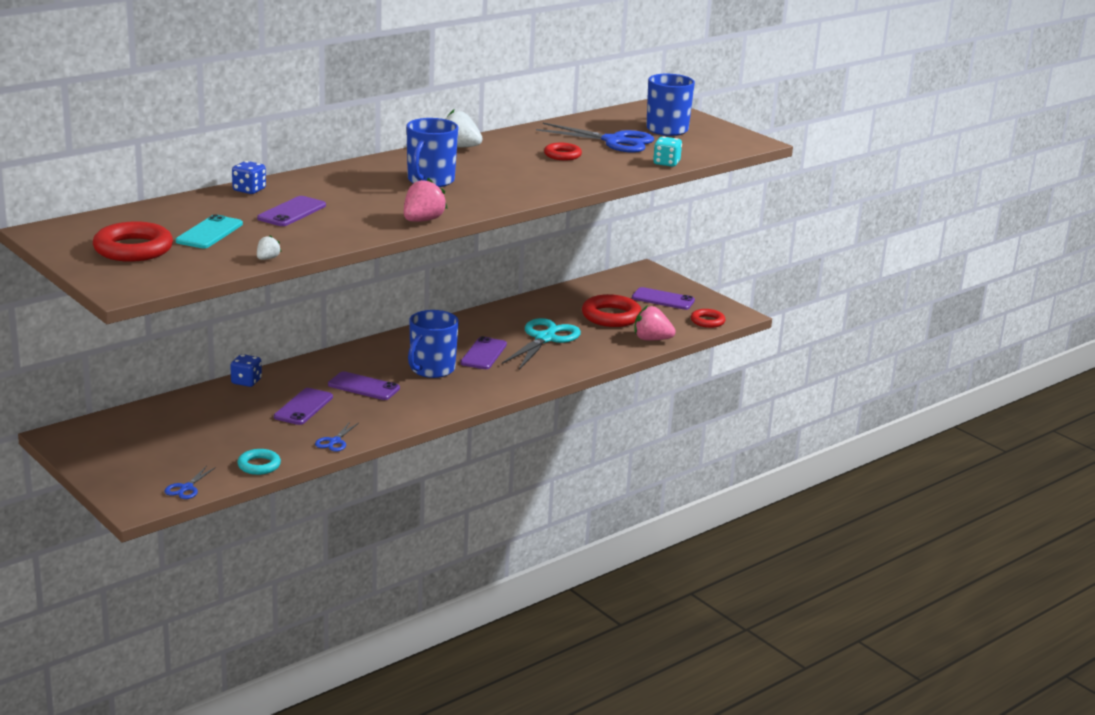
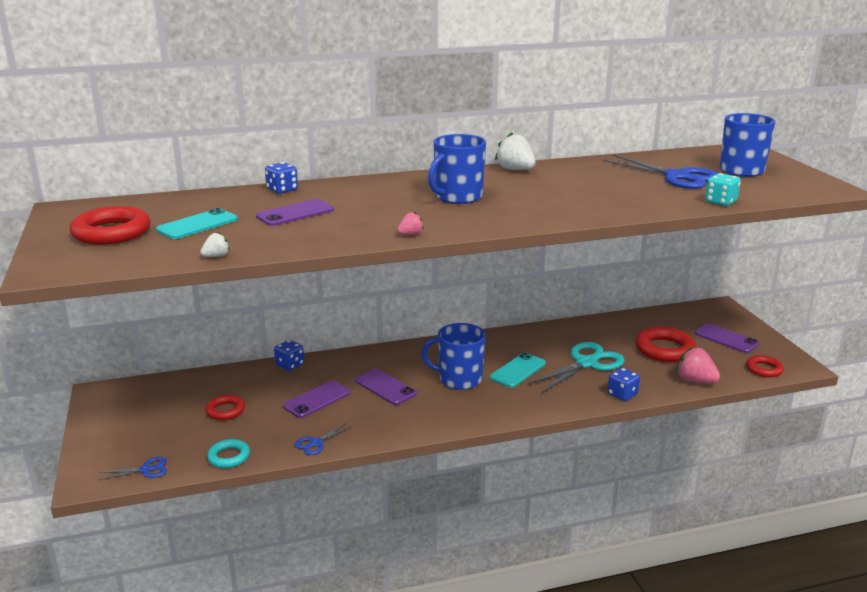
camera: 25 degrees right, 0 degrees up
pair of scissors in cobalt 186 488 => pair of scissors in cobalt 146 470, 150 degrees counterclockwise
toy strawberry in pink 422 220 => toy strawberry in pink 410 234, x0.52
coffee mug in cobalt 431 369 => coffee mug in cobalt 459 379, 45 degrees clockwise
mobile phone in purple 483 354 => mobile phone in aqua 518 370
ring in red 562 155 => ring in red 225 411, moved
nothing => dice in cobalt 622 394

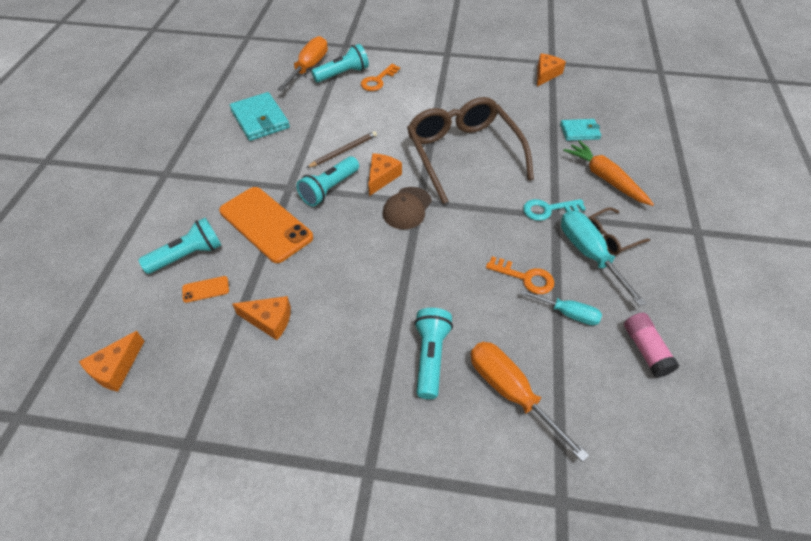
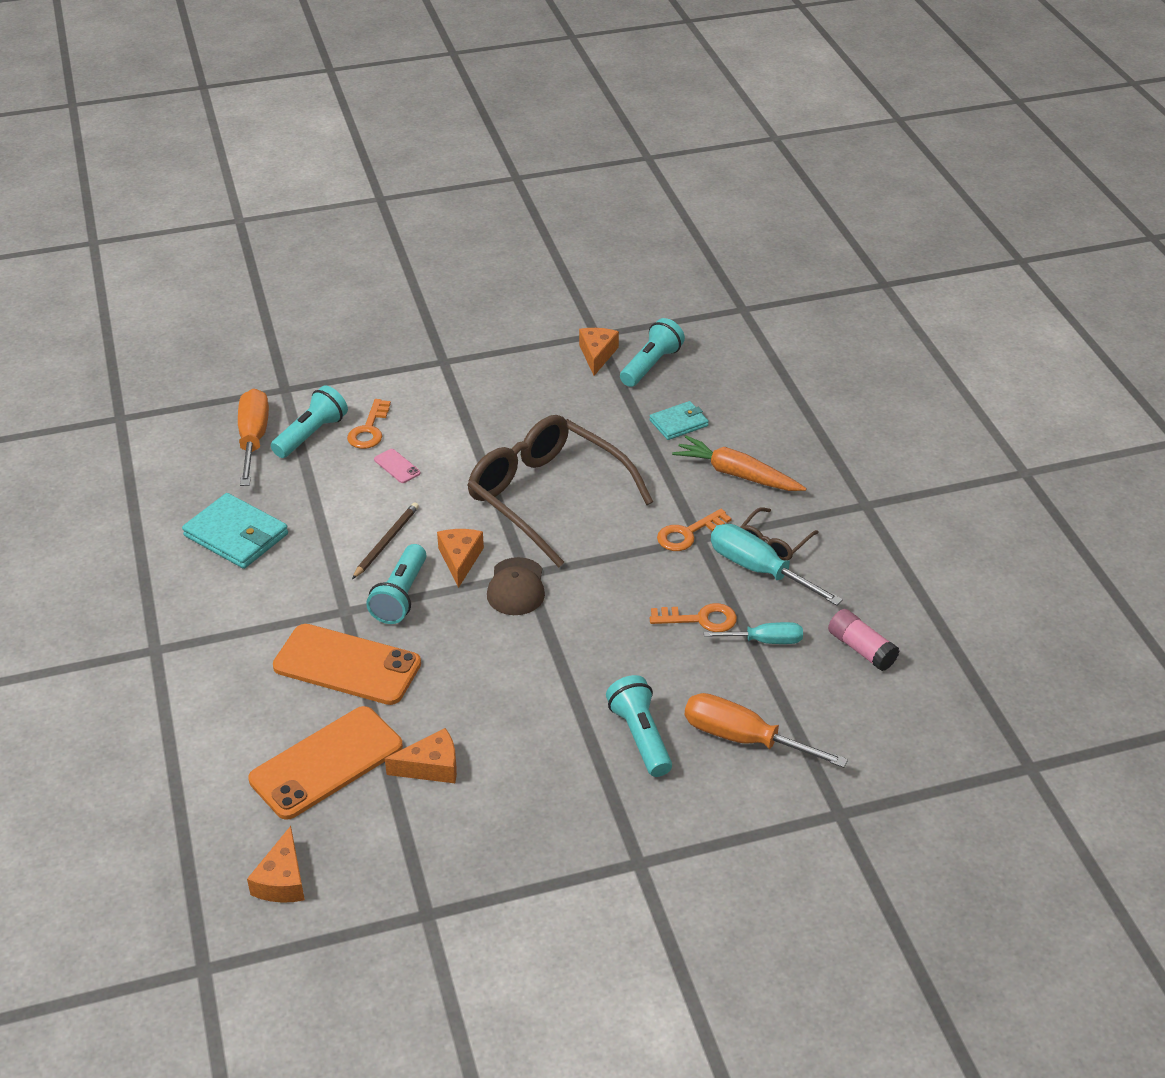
camera: 25 degrees left, 10 degrees down
pocket torch in aqua 188 255 => pocket torch in aqua 651 365, moved
mobile phone in orange 205 289 => mobile phone in orange 326 763, x2.45
key in aqua 548 210 => key in orange 688 534
nothing => mobile phone in pink 397 466

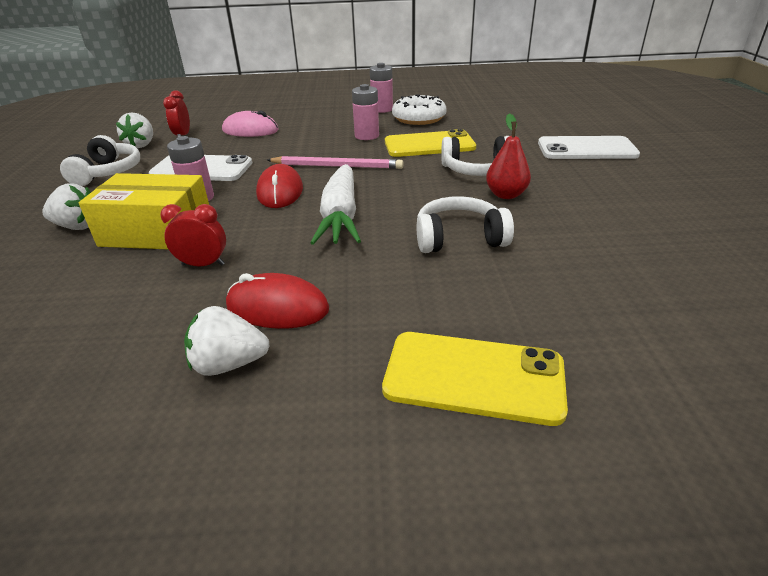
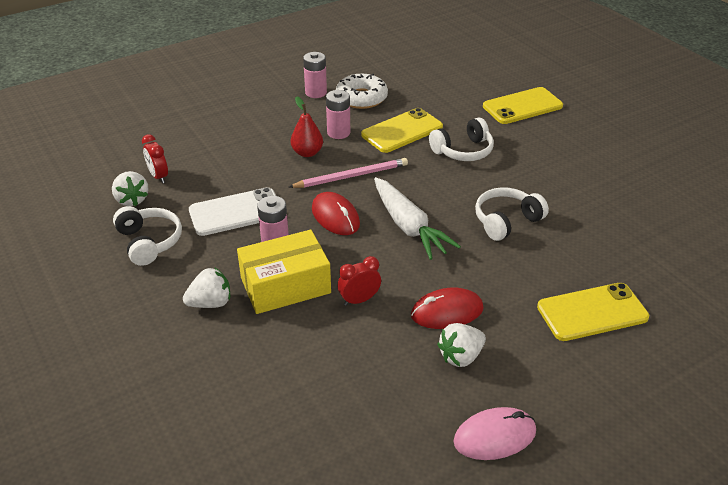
camera: 30 degrees left, 5 degrees up
computer mouse in pink 250 130 => computer mouse in pink 494 436, moved
pear in red 506 195 => pear in red 307 153, moved
mobile phone in white 586 149 => mobile phone in yellow 522 106

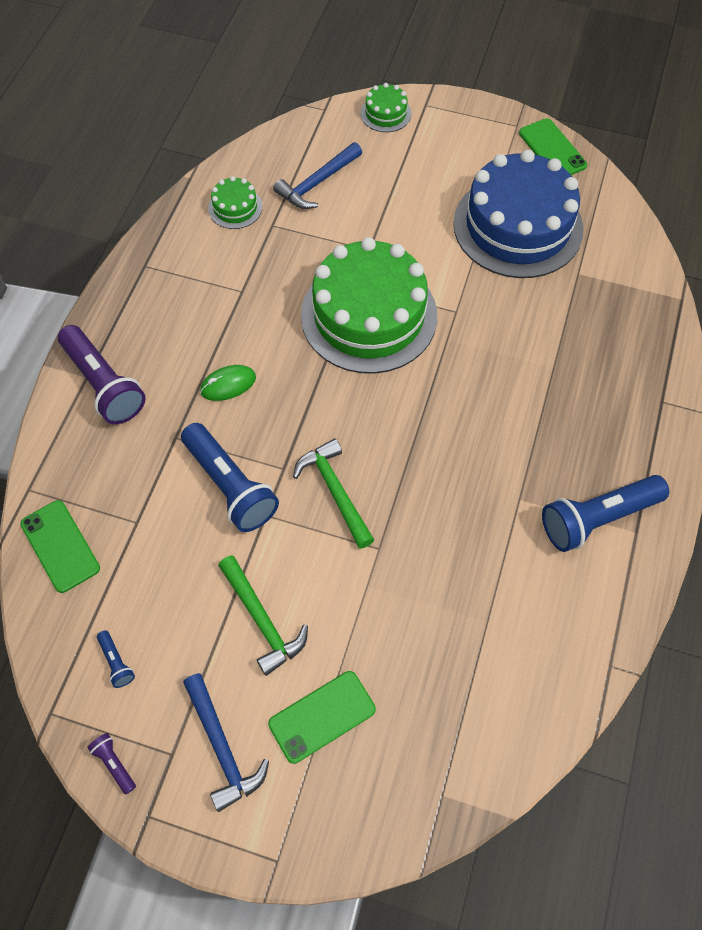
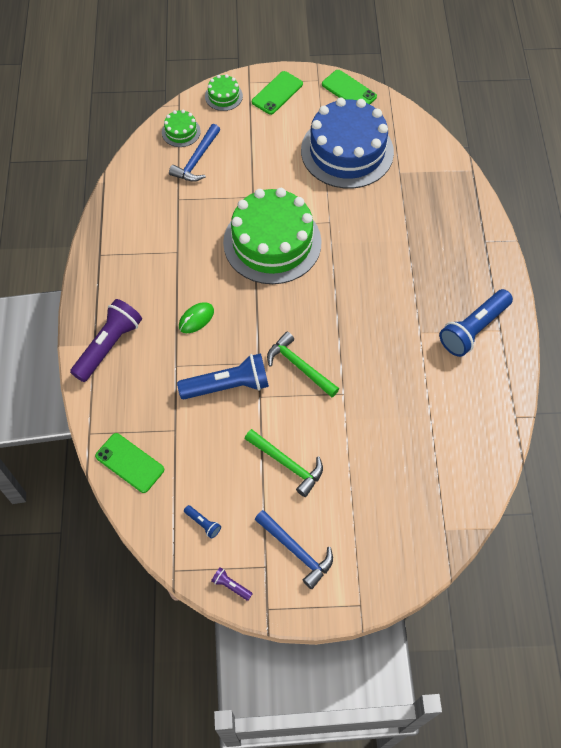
camera: 20 degrees left, 0 degrees up
pocket torch in purple 103 384 => pocket torch in purple 109 346, 90 degrees counterclockwise
pocket torch in cobalt 230 486 => pocket torch in cobalt 228 386, 45 degrees counterclockwise
layer cake in green 235 207 => layer cake in green 181 132, moved
mobile phone in green 322 716 => mobile phone in green 277 93, moved

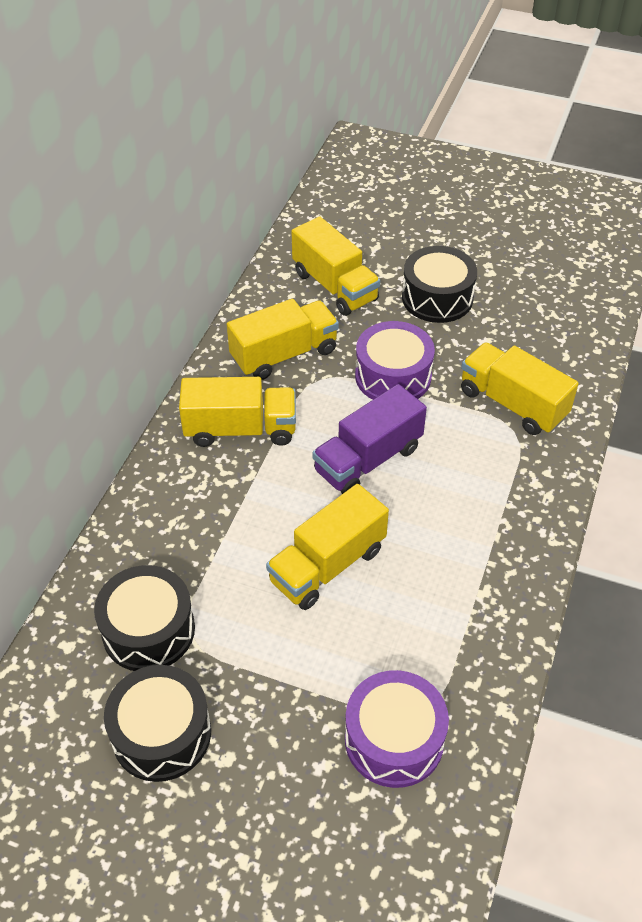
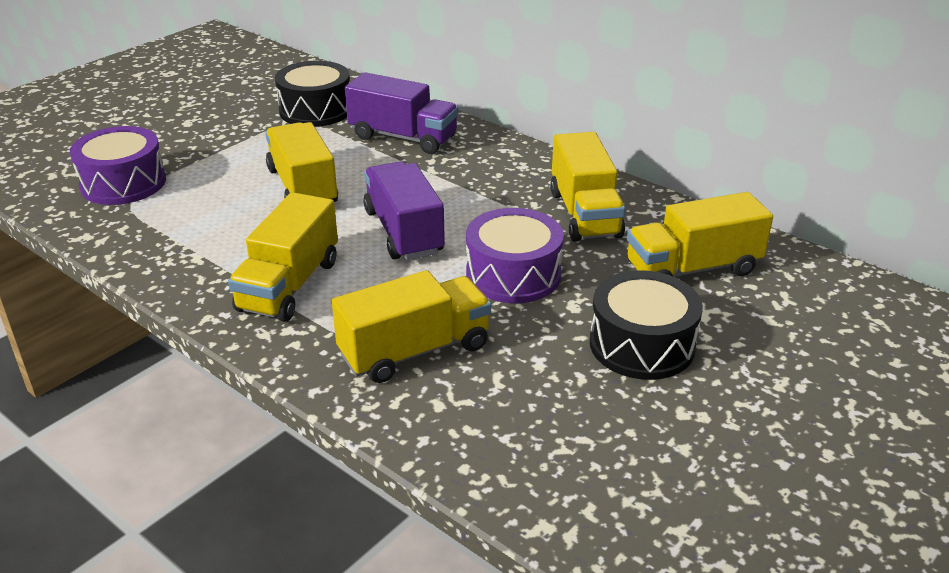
camera: 110 degrees right, 15 degrees down
drum in jet-black 161 733 => nothing
truck in yellow 240 429 => truck in yellow 289 285, moved
nothing => truck in purple 403 137

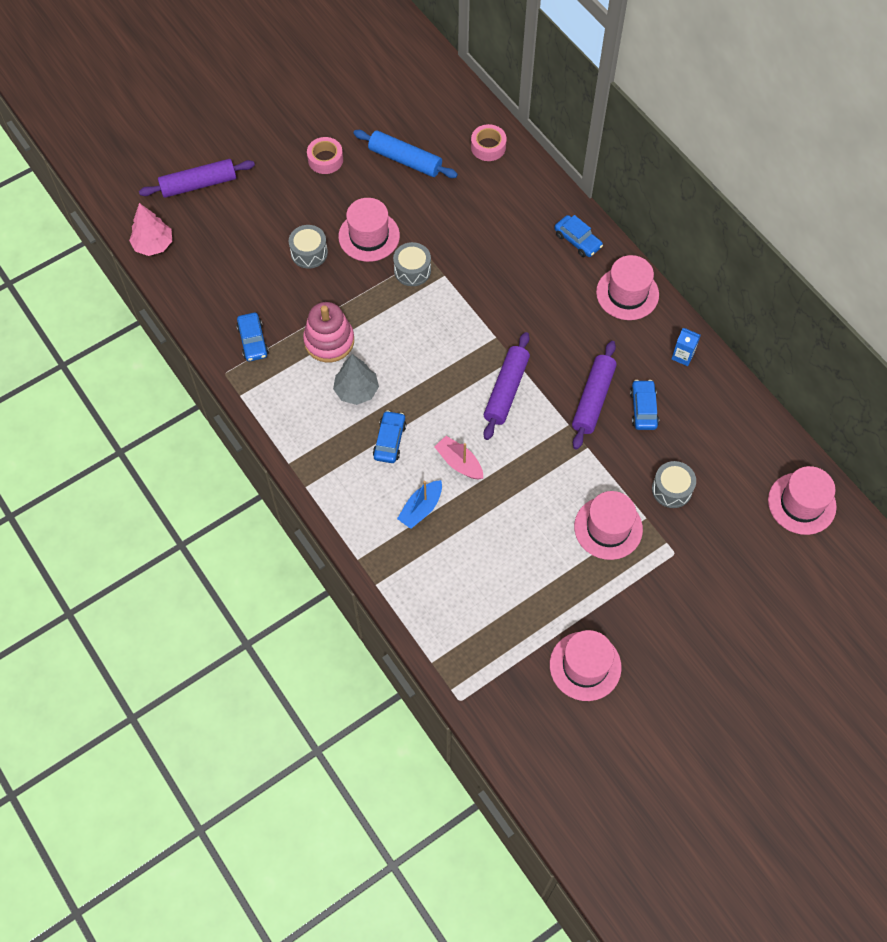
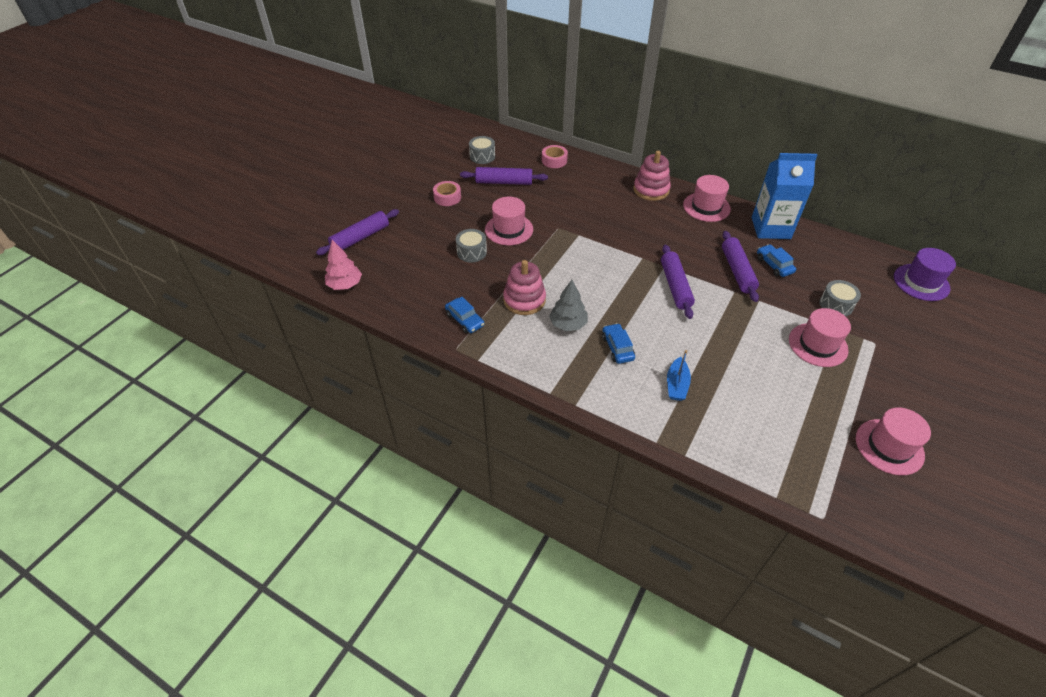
camera: 25 degrees left, 15 degrees down
rolling pin in cobalt 405 160 => rolling pin in purple 504 182
drum in grey 412 270 => drum in grey 482 156, moved
sailboat in pink 459 463 => nothing
automobile in cobalt 577 240 => stacking toy in pink 651 190
milk carton in cobalt 682 356 => milk carton in cobalt 770 228, x2.46
tall hat in pink 801 503 => tall hat in purple 921 282

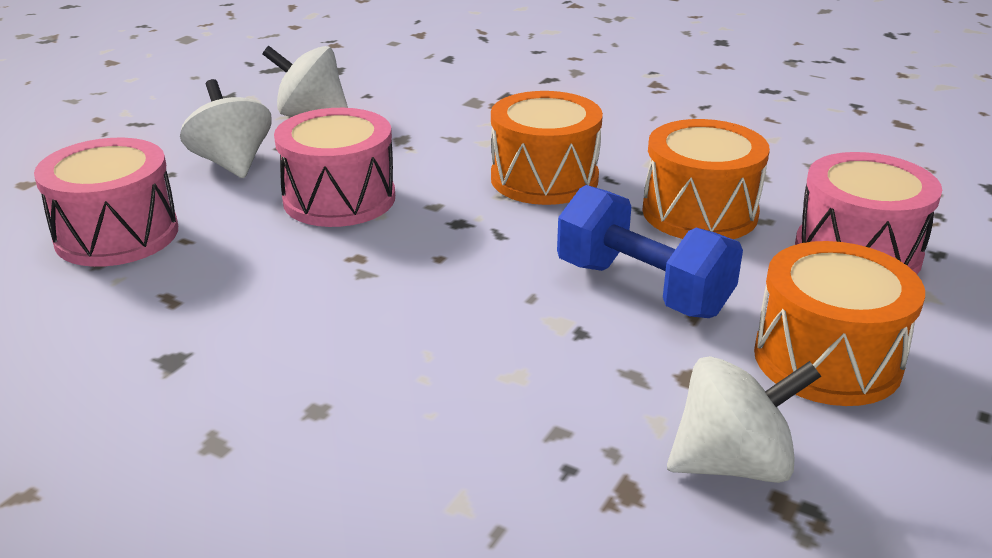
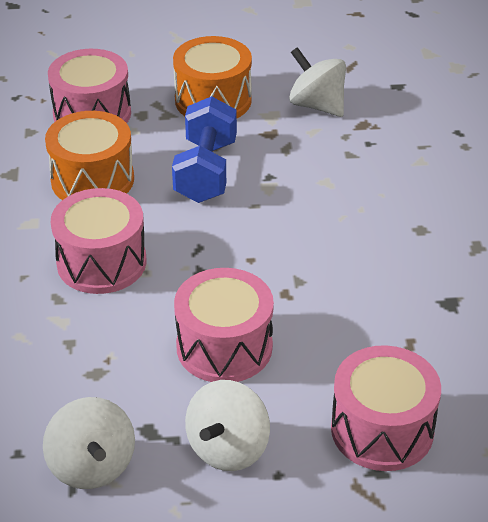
camera: 125 degrees left, 10 degrees up
drum in orange 544 179 => drum in pink 101 262

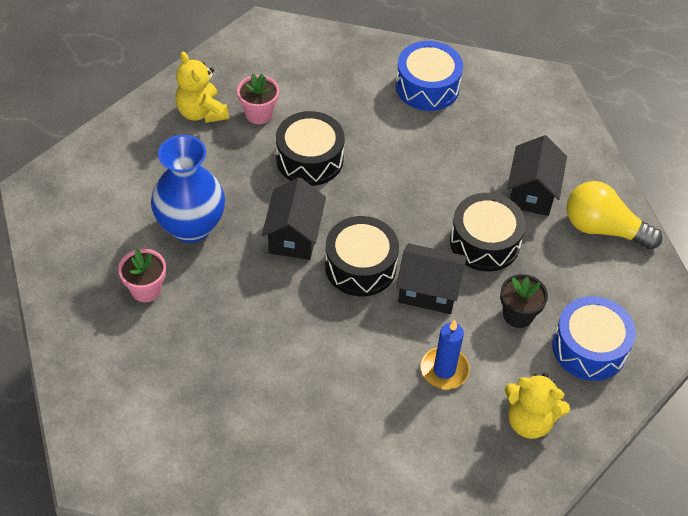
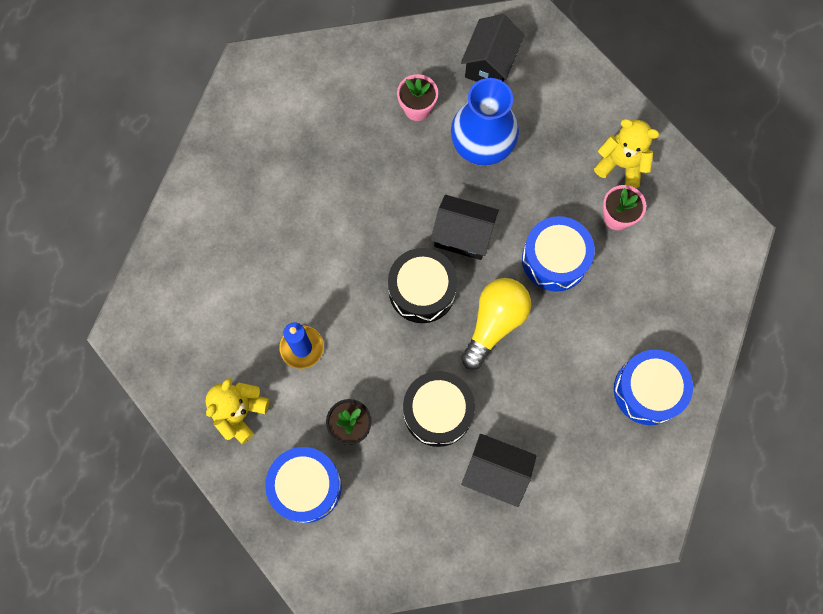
camera: 100 degrees right, 20 degrees up
stuffed bear in yellow 201 112 => stuffed bear in yellow 621 164, 45 degrees clockwise
drum in jet-black 309 159 => drum in cobalt 555 259
toy house in jet-black 428 291 => toy house in jet-black 490 64, moved
light bulb in yellow 603 229 => light bulb in yellow 494 323, moved

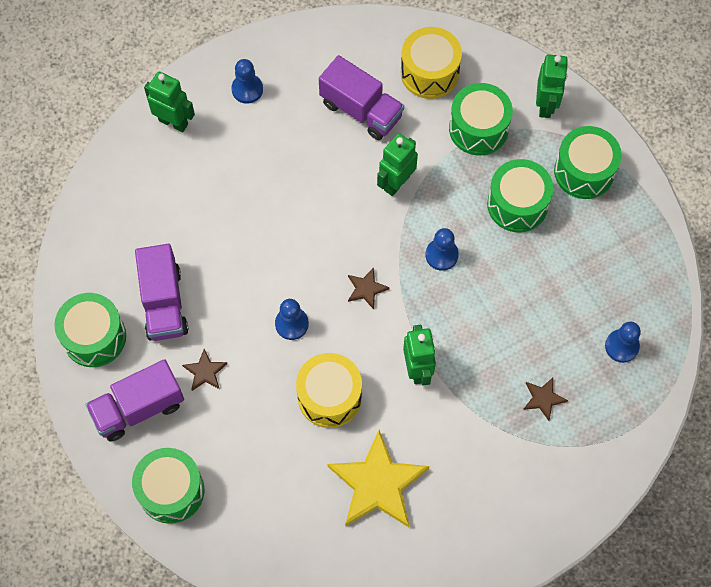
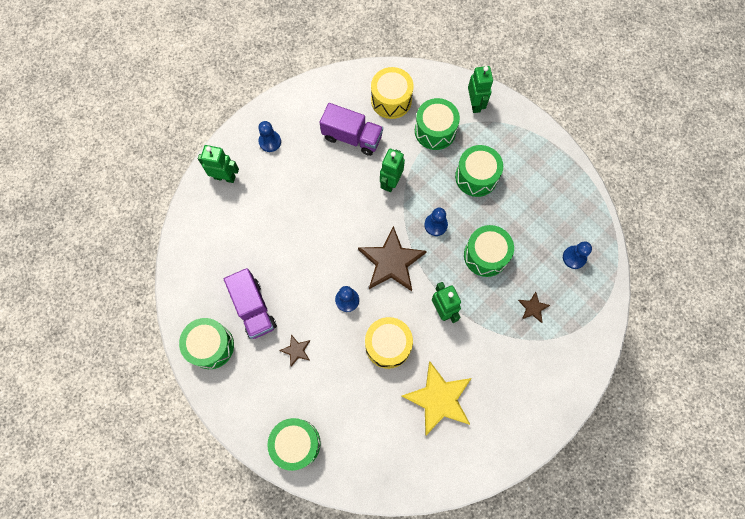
camera: 15 degrees left, 5 degrees up
truck in purple 138 408 => nothing
five-pointed star in russet 366 289 => five-pointed star in russet 391 262, x2.20
drum in green 584 171 => drum in green 485 255, moved

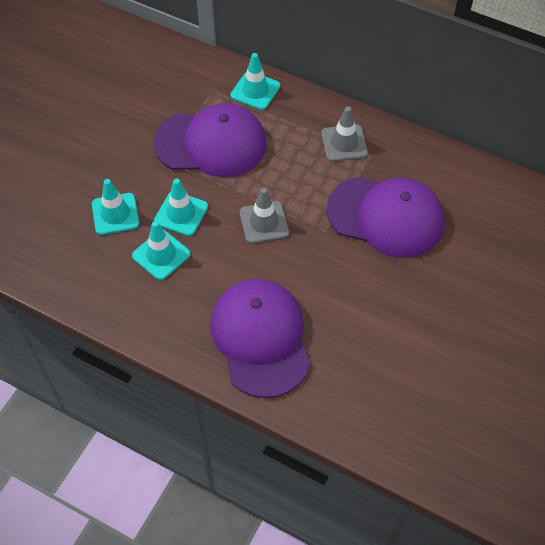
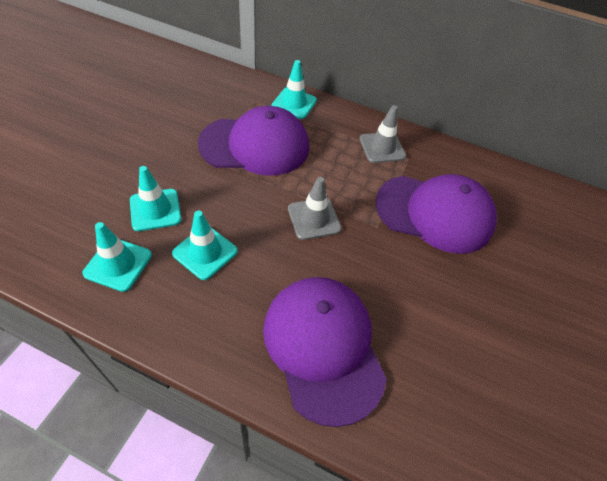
camera: 10 degrees left, 5 degrees down
safety cone in aqua 181 214 => safety cone in aqua 118 264, moved

